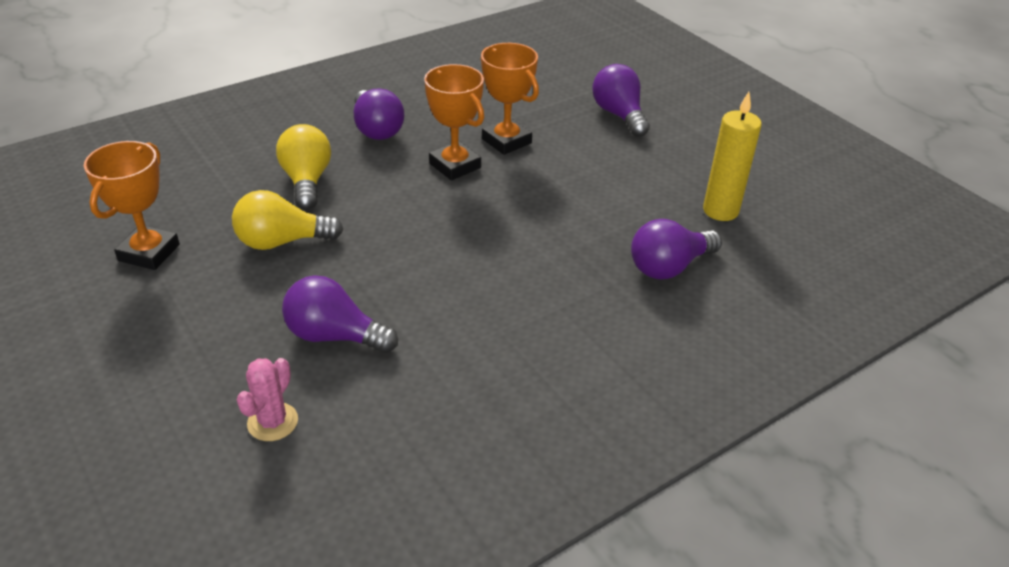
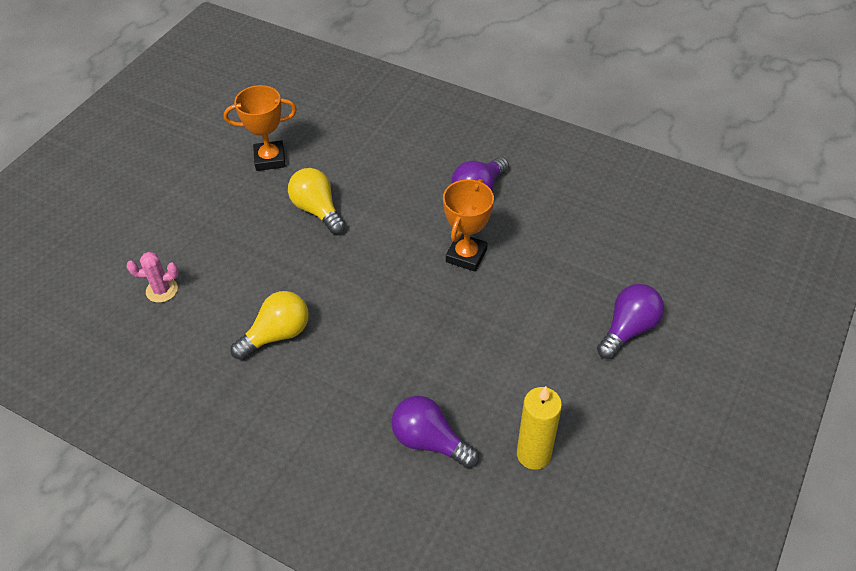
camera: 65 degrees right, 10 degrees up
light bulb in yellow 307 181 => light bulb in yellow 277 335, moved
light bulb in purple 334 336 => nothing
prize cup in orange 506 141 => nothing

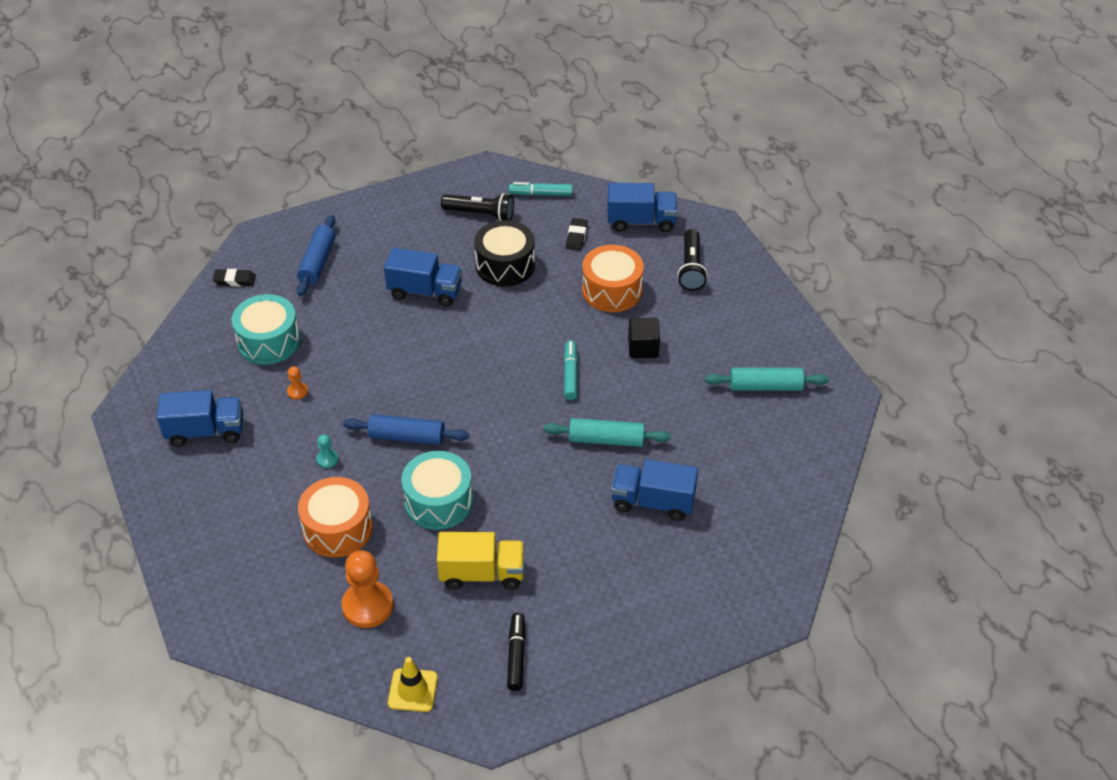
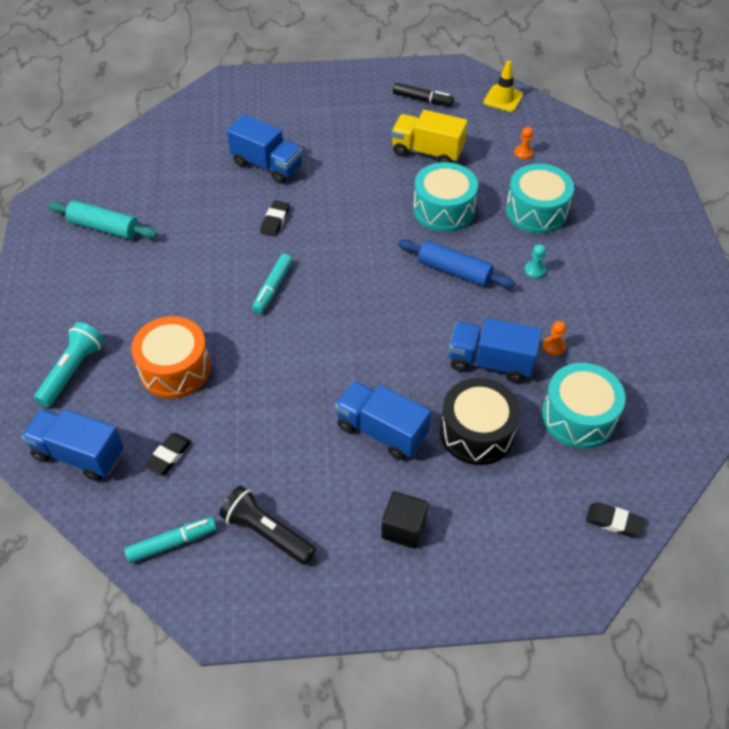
camera: 160 degrees left, 5 degrees up
truck in cobalt 205 431 => truck in cobalt 490 362, moved
rolling pin in cobalt 317 262 => nothing
drum in orange 337 528 => drum in aqua 536 211
chess pawn in orange 367 606 => chess pawn in orange 523 153, x0.46
drum in jet-black 505 265 => drum in jet-black 477 432, moved
marker pen in jet-black 516 655 => marker pen in jet-black 422 100, 90 degrees counterclockwise
marker pen in aqua 541 194 => marker pen in aqua 172 543, 45 degrees counterclockwise
rolling pin in aqua 606 440 => eraser in jet-black 275 221
solid cube in jet-black 643 348 => solid cube in jet-black 403 528, moved
pocket torch in jet-black 691 268 => pocket torch in aqua 72 371

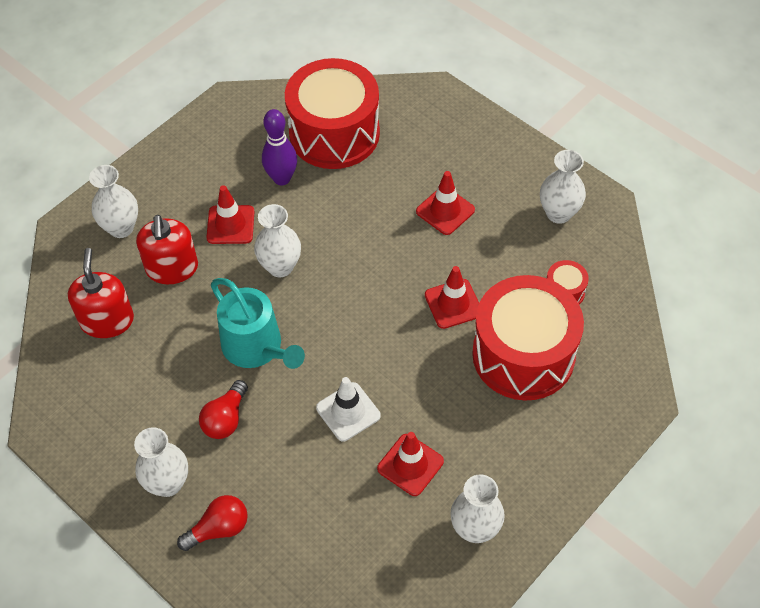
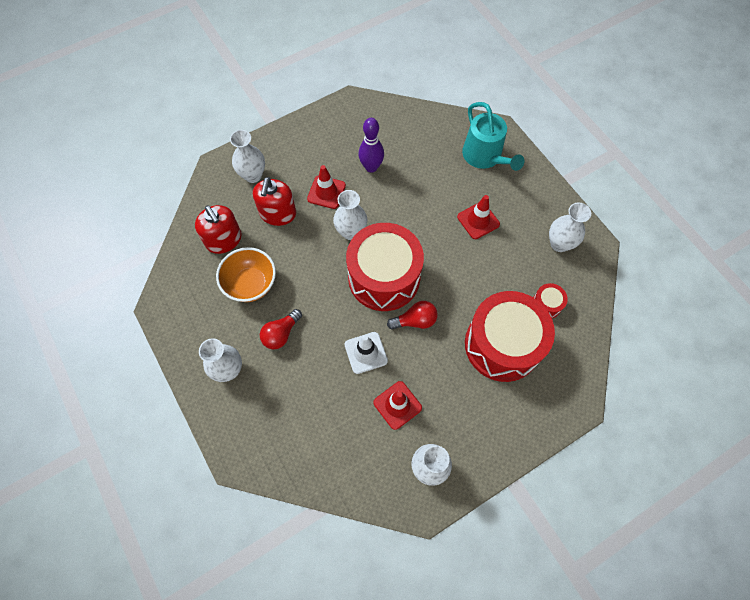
camera: 15 degrees right, 10 degrees up
pump bottle in red 107 320 => pump bottle in red 224 240, 135 degrees clockwise
light bulb in red 219 529 => light bulb in red 415 321, moved
watering can in aqua 256 347 => watering can in aqua 484 156, moved
drum in red 334 133 => drum in red 384 277, moved
safety cone in red 453 304 => nothing
nothing => serving bowl in orange 251 284

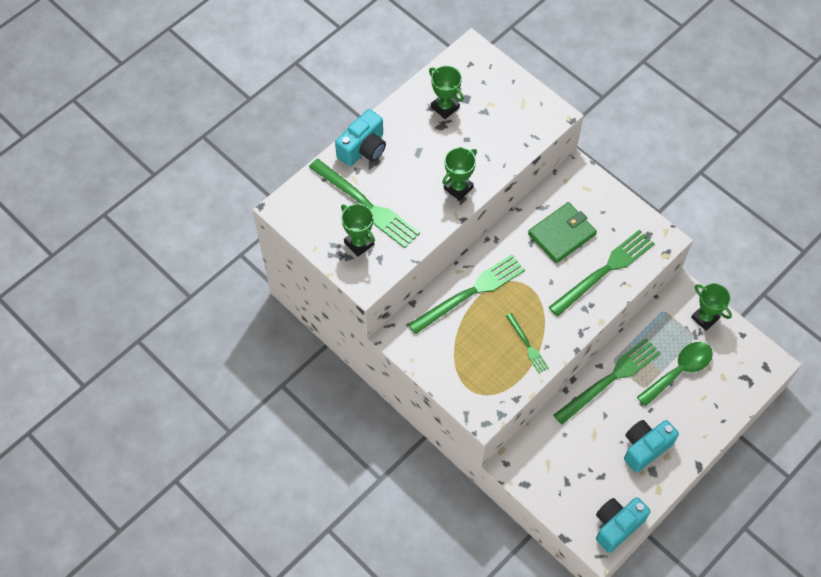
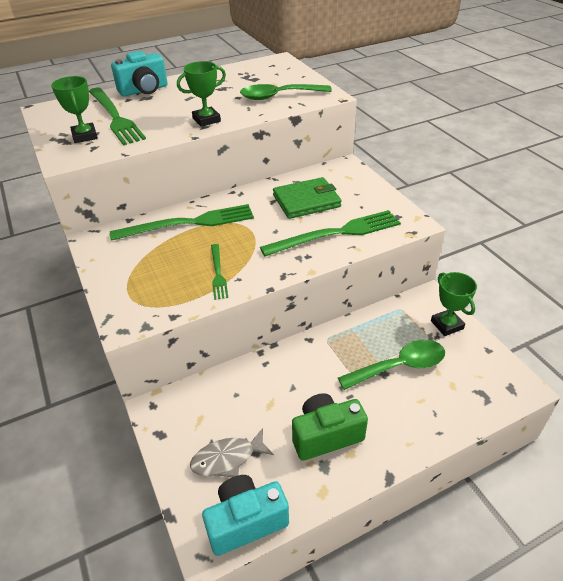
camera: 20 degrees right, 20 degrees down
prize cup in green 445 107 => nothing
table fork in green 610 379 => nothing
photo camera in aqua 645 448 => photo camera in green 326 435
nothing => toy fish in grey 227 459
nothing => spoon in green 278 96

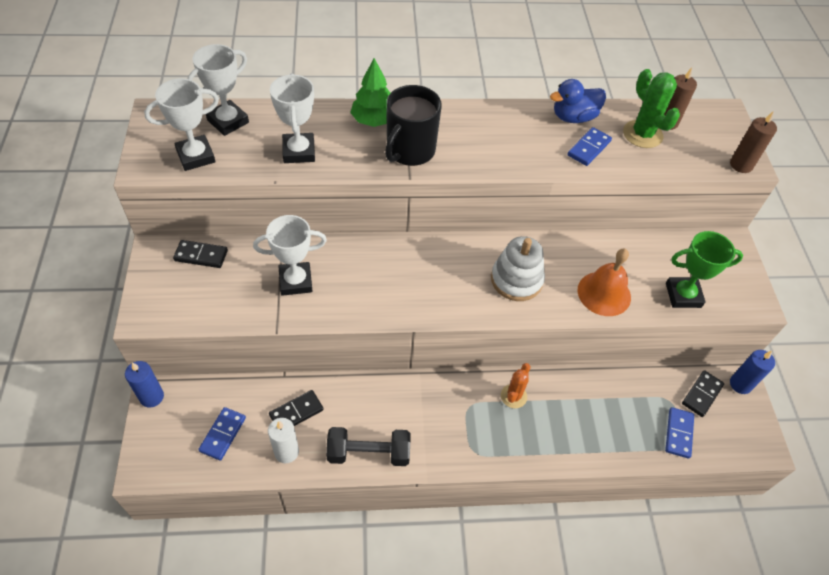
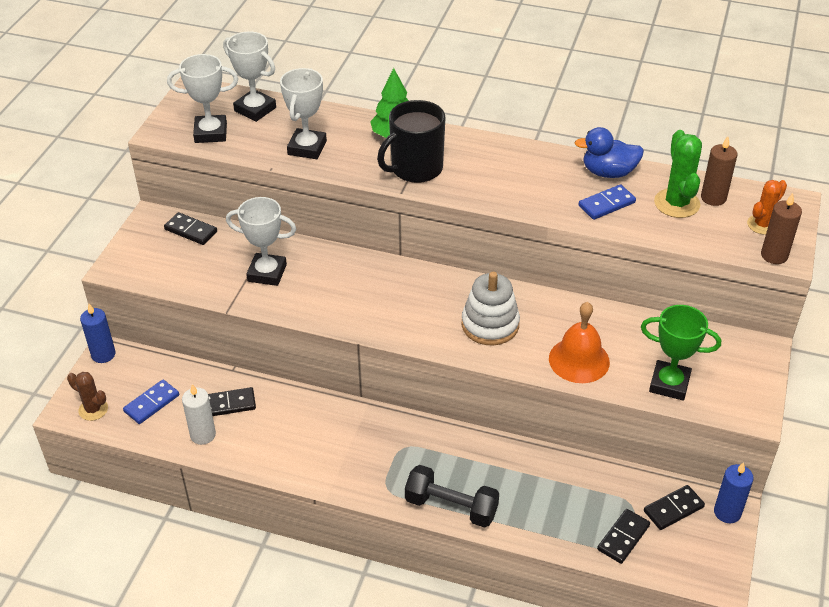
camera: 25 degrees right, 10 degrees down
prize cup in white 228 121 => prize cup in white 255 109, 60 degrees clockwise
dumbbell in jet-black 368 453 => dumbbell in jet-black 451 507, moved
cactus in orange 513 396 => cactus in orange 762 225, moved
domino tile in cobalt 678 433 => domino tile in jet-black 623 537
nothing => cactus in russet 93 409

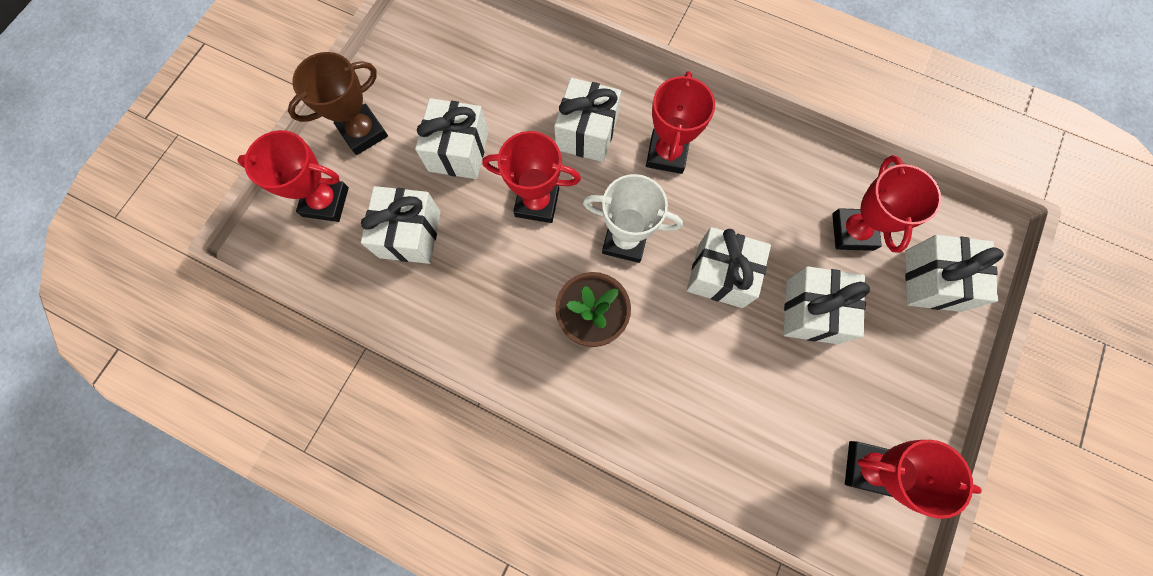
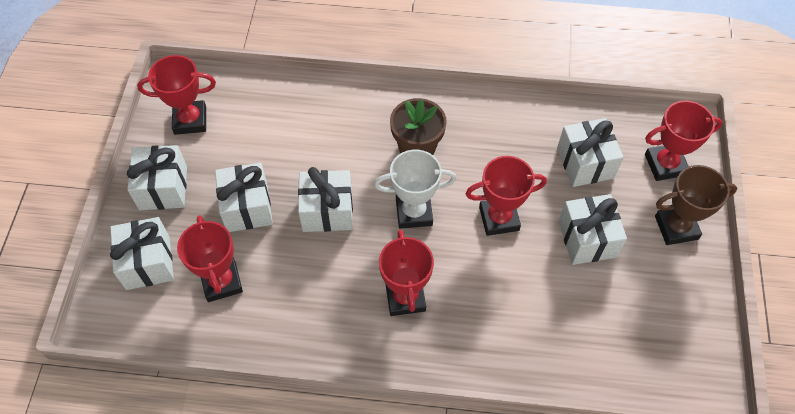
camera: 160 degrees right, 15 degrees down
prize cup in russet 363 132 => prize cup in russet 676 227, 45 degrees clockwise
wrapped gift in white 587 133 => wrapped gift in white 163 188, moved

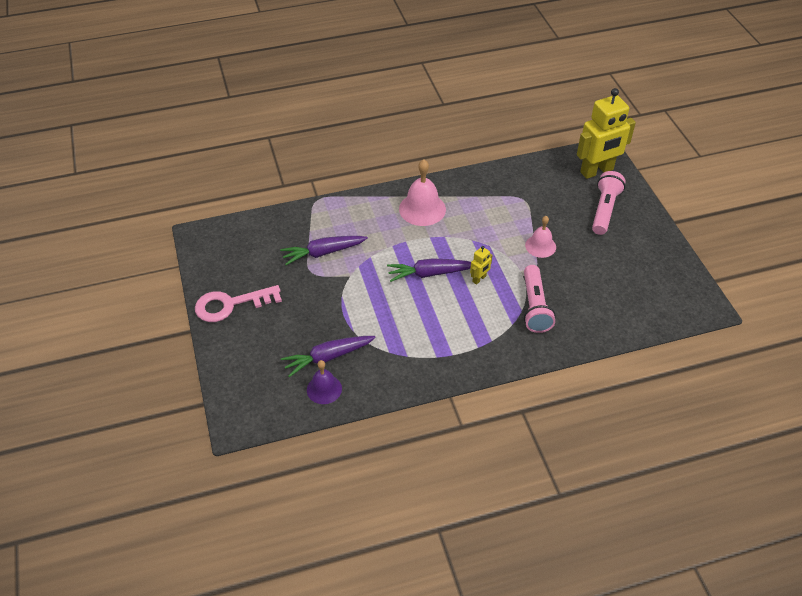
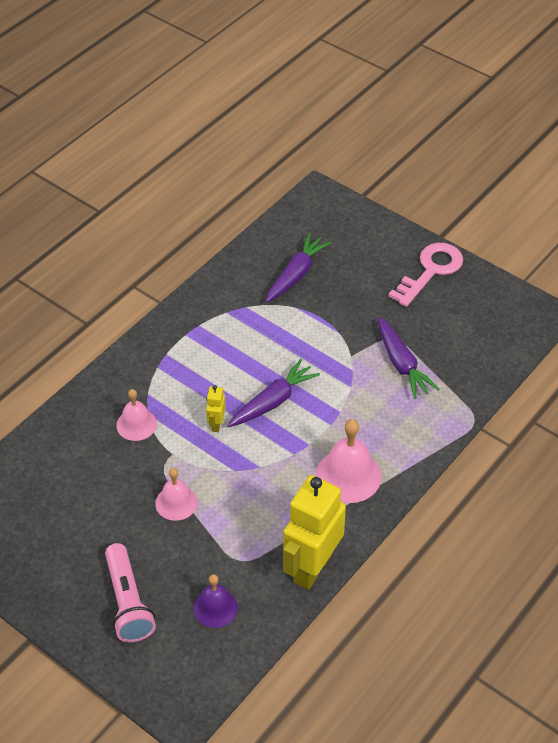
camera: 145 degrees right, 0 degrees up
toy carrot in purple 323 253 => toy carrot in purple 401 364, 120 degrees clockwise
bell in purple 324 389 => bell in purple 215 607, moved
pocket torch in pink 534 307 => bell in pink 136 424
robot in yellow 597 171 => robot in yellow 312 567, moved

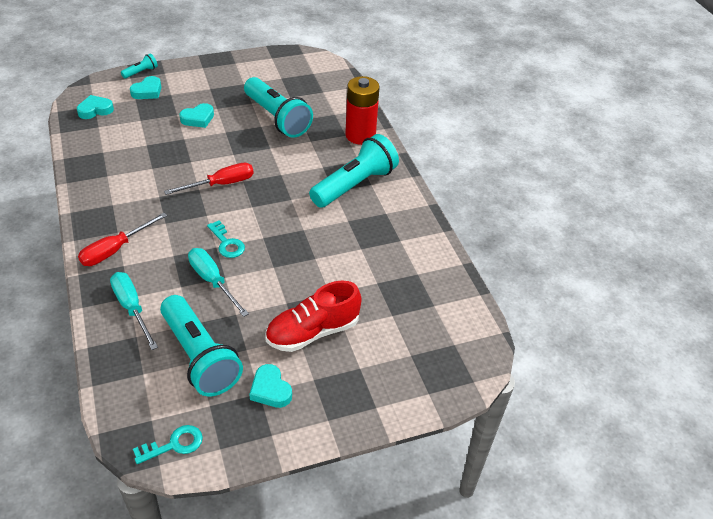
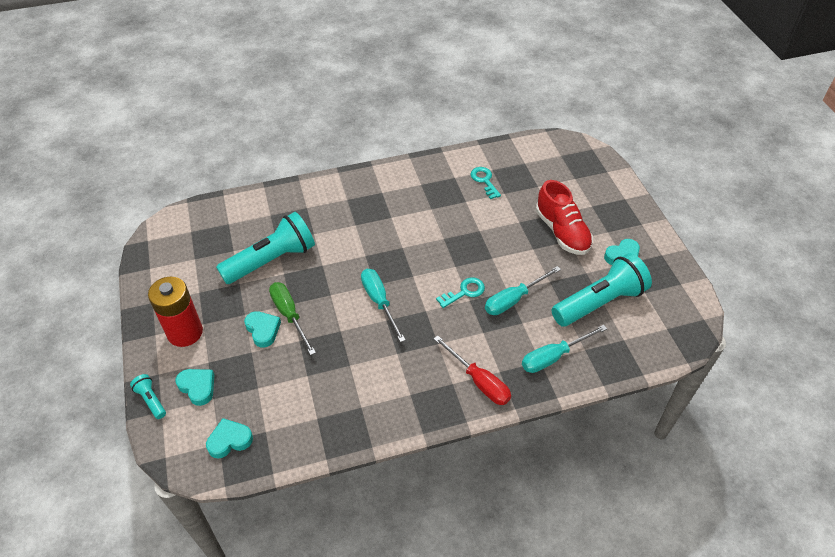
camera: 85 degrees left, 5 degrees up
heart shape in aqua 95 110 => heart shape in aqua 229 440, 90 degrees clockwise
key in aqua 174 444 => key in aqua 484 181, moved
flat screwdriver in red 221 184 => flat screwdriver in aqua 379 302
pocket torch in aqua 355 185 => nothing
battery in red 360 135 => battery in red 185 332, moved
nothing => flat screwdriver in green 289 315

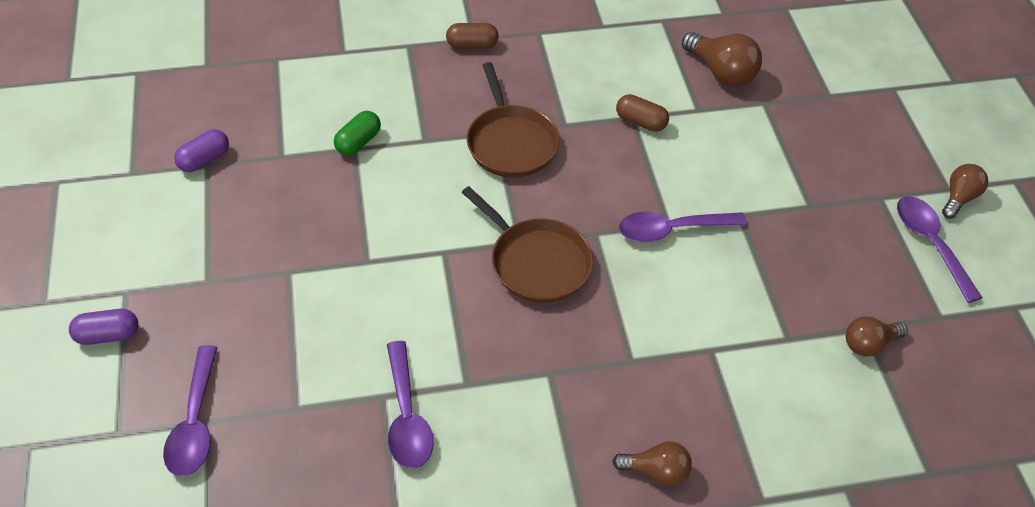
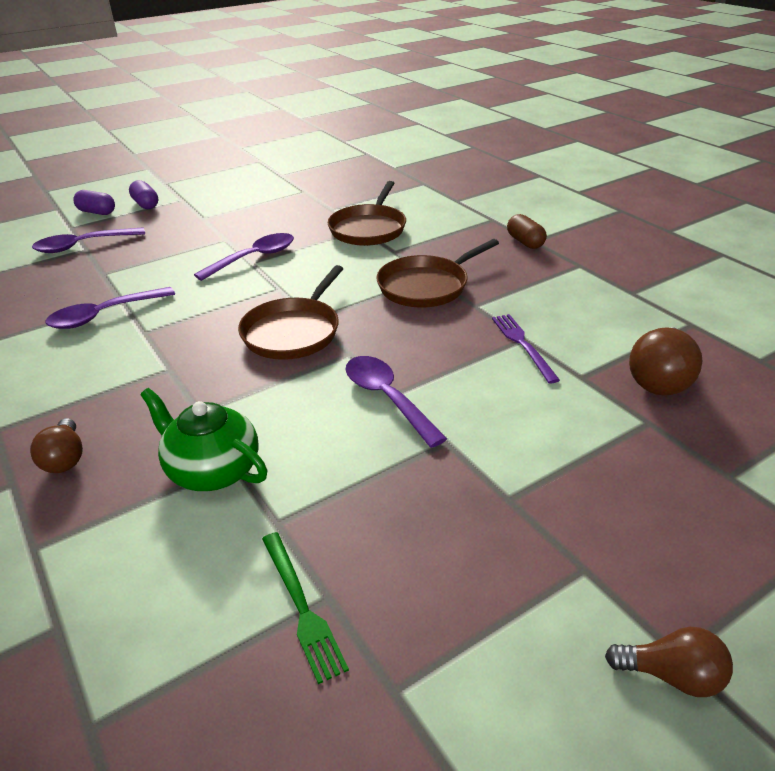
camera: 70 degrees right, 15 degrees down
capsule in purple 204 160 => capsule in purple 97 212, moved
capsule in green 358 142 => pan in russet 369 229
capsule in russet 640 122 => table fork in purple 523 345
light bulb in russet 868 344 => table fork in green 302 607
spoon in purple 930 244 => spoon in purple 254 258, moved
nothing => teapot in green 212 470

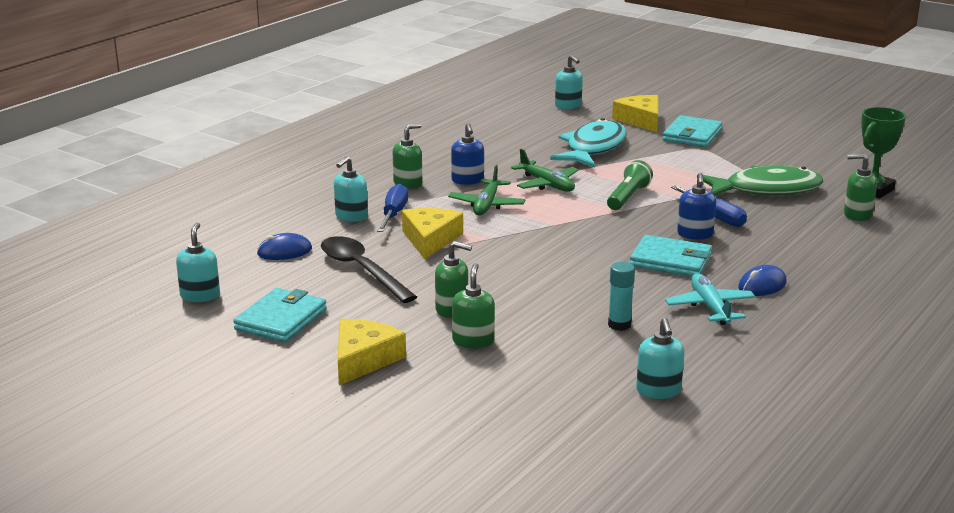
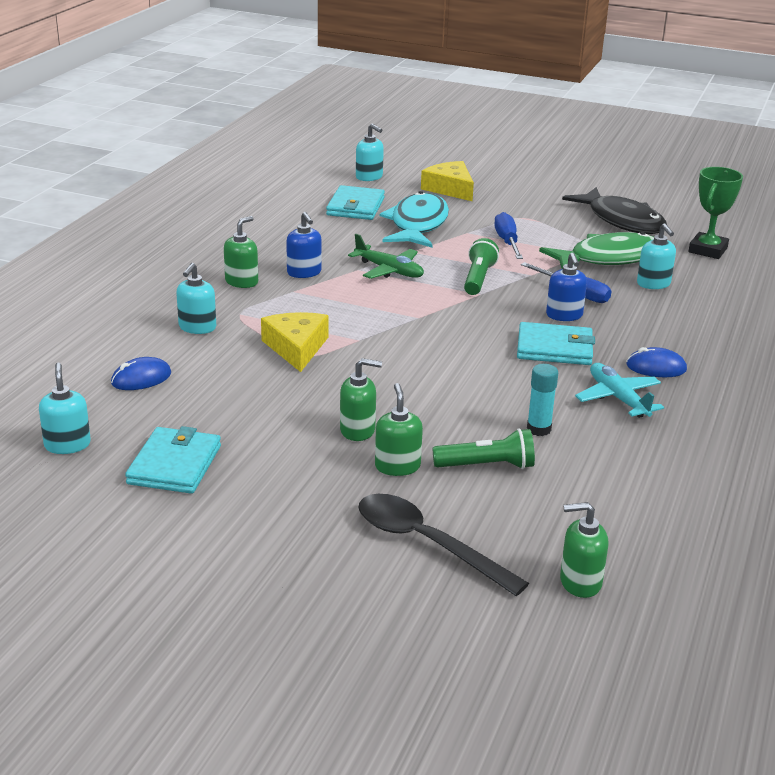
camera: 15 degrees left, 5 degrees up
spoon in jet-black 362 270 => spoon in jet-black 427 543, moved
piece of cheese in yellow 363 359 => nothing
flat screwdriver in cobalt 393 214 => flat screwdriver in cobalt 507 242, moved
plane in green 487 205 => nothing
pump bottle in aqua 658 391 => pump bottle in aqua 653 284, moved
card wallet in aqua 692 135 => card wallet in aqua 355 207, moved
computer mouse in cobalt 762 285 => computer mouse in cobalt 656 367, 60 degrees clockwise
pump bottle in green 857 215 => pump bottle in green 580 582, moved
nothing => pocket torch in green 486 466
nothing => toy fish in jet-black 622 221

